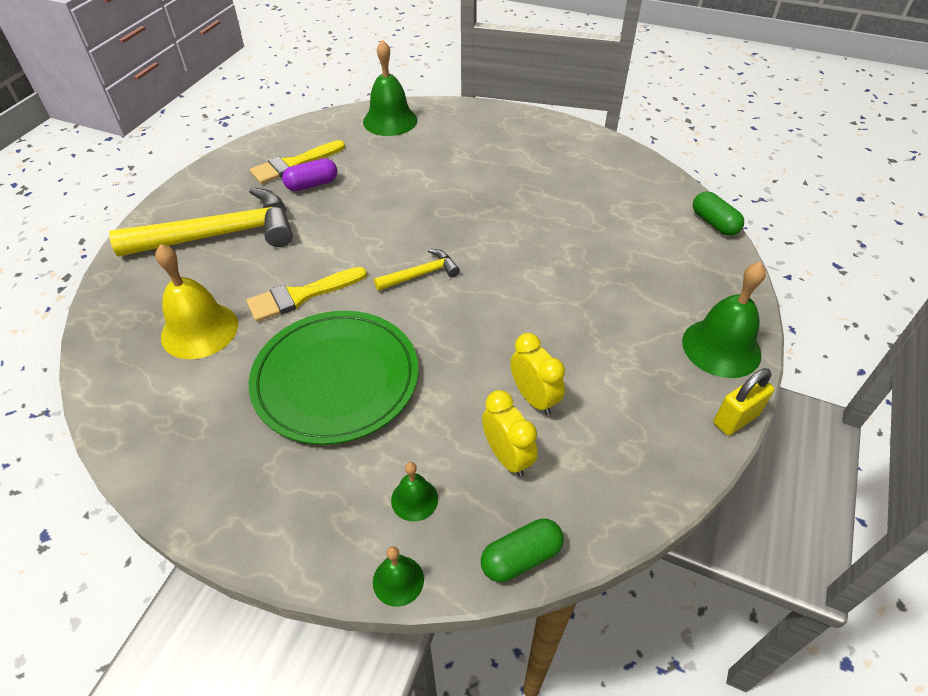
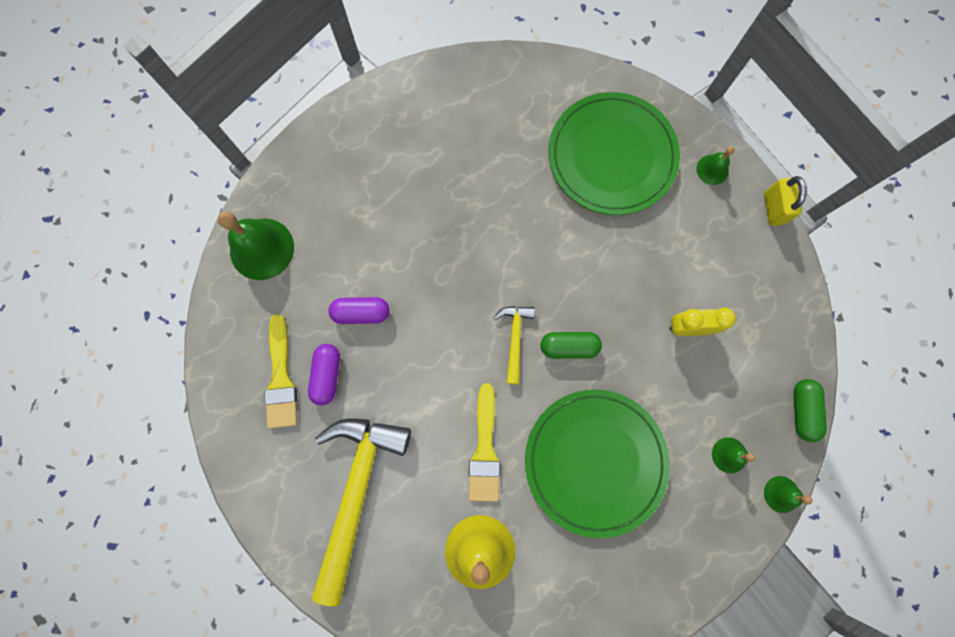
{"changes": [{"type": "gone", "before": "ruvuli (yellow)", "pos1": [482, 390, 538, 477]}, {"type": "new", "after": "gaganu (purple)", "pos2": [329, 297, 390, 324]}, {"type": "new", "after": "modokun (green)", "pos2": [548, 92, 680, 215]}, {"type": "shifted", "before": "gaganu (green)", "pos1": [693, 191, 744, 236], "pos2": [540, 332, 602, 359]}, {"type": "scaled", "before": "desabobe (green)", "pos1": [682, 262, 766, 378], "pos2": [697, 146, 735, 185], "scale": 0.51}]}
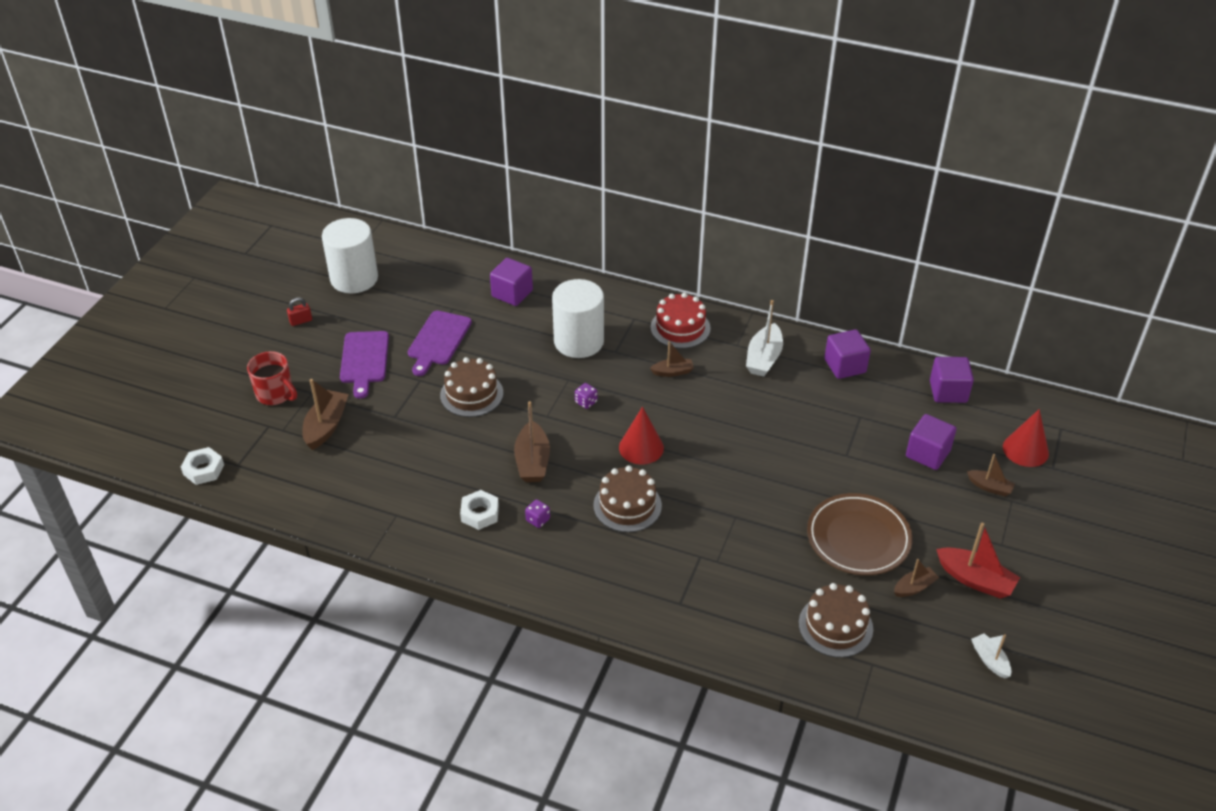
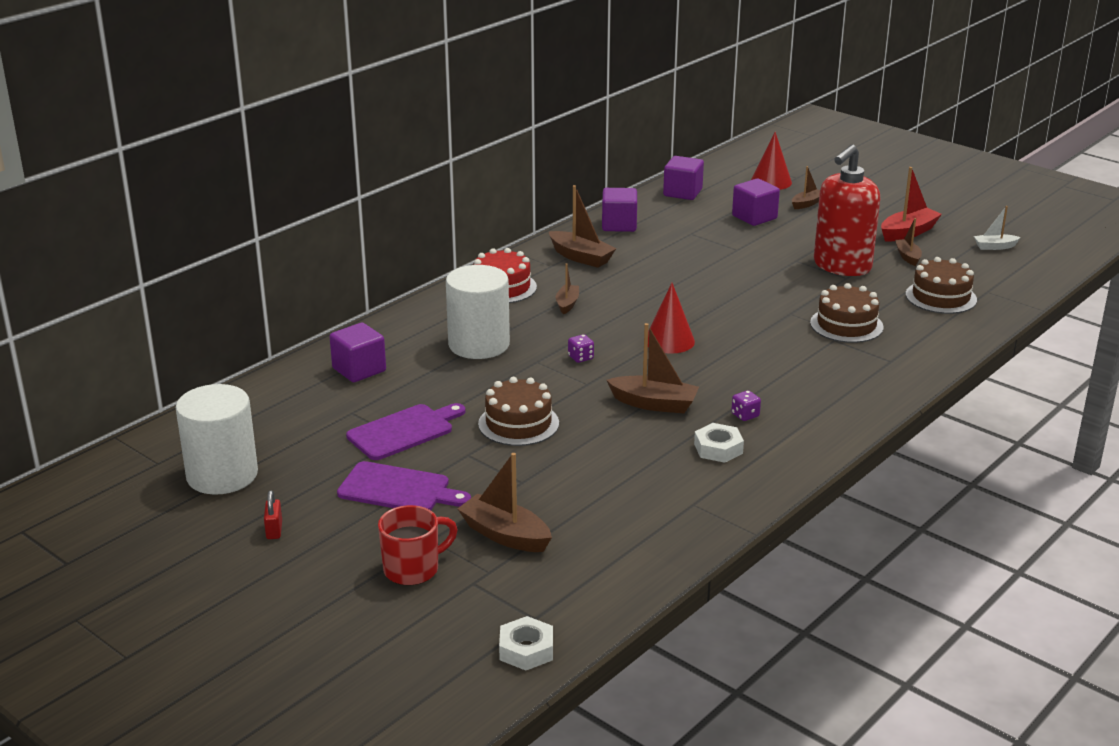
{"changes": [{"type": "shifted", "before": "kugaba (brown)", "pos1": [593, 465, 662, 532], "pos2": [810, 283, 884, 343]}, {"type": "swapped", "before": "modokun (brown)", "after": "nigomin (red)", "pos1": [807, 493, 913, 575], "pos2": [814, 145, 880, 276]}, {"type": "repainted", "before": "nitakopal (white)", "after": "nitakopal (brown)", "pos1": [746, 300, 783, 377], "pos2": [549, 185, 616, 268]}, {"type": "rotated", "before": "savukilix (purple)", "pos1": [408, 311, 472, 376], "pos2": [346, 403, 465, 460], "turn": -75}]}
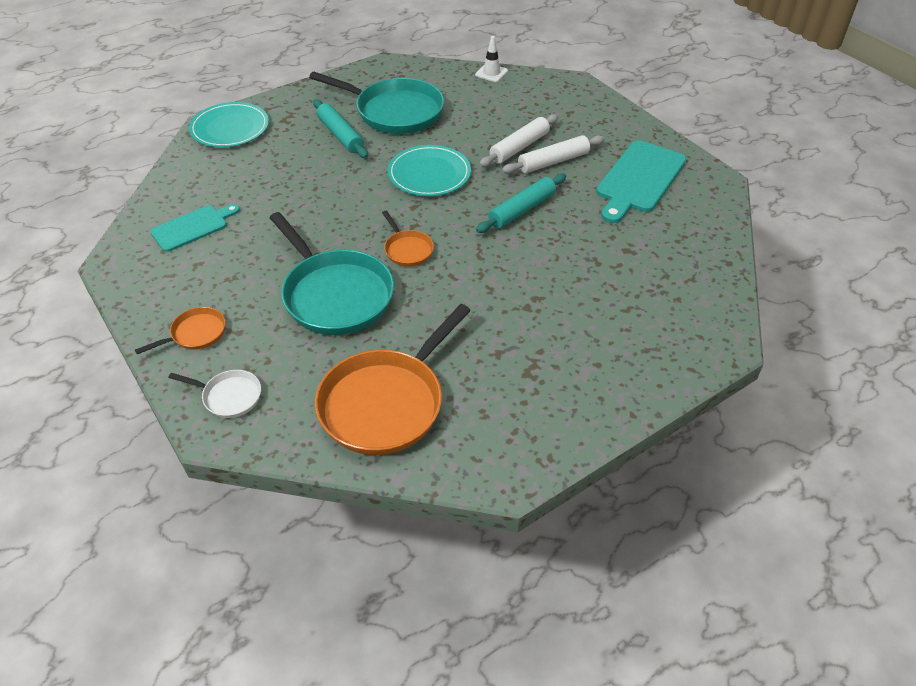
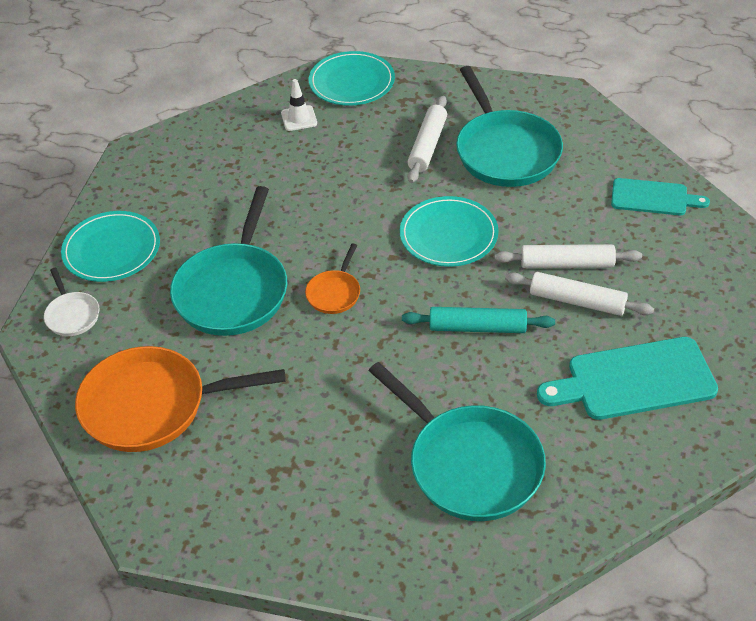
{"changes": [{"type": "new", "after": "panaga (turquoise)", "pos2": [369, 362, 546, 521]}, {"type": "shifted", "before": "savukilix (turquoise)", "pos1": [150, 204, 240, 252], "pos2": [611, 178, 710, 215]}, {"type": "shifted", "before": "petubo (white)", "pos1": [475, 36, 508, 82], "pos2": [281, 79, 317, 131]}, {"type": "swapped", "before": "panaga (orange)", "after": "modokun (turquoise)", "pos1": [135, 307, 225, 354], "pos2": [61, 211, 160, 282]}, {"type": "repainted", "before": "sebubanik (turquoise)", "after": "sebubanik (white)", "pos1": [313, 99, 368, 158], "pos2": [408, 96, 447, 183]}]}
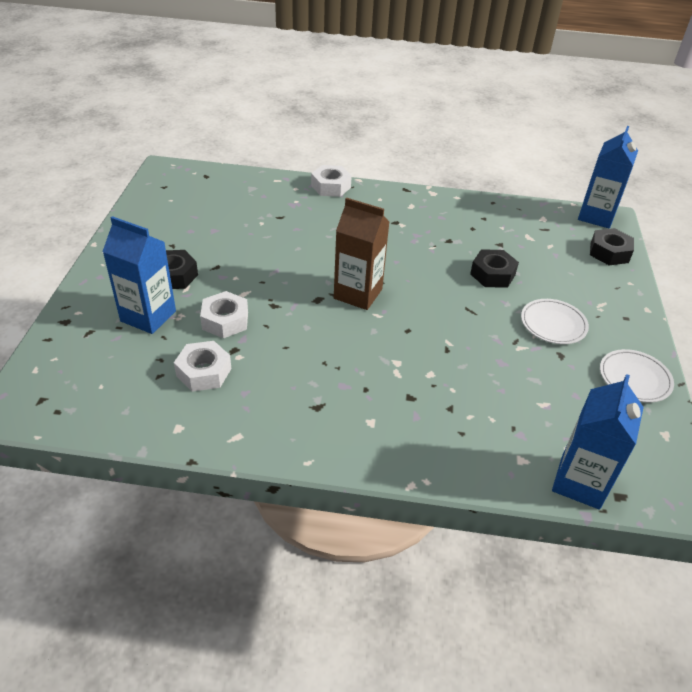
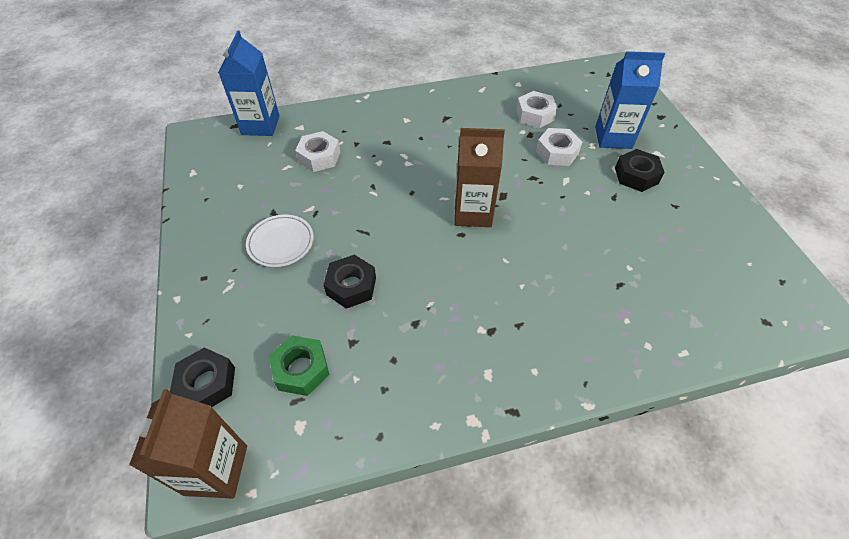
{"changes": [{"type": "gone", "before": "modokun (white)", "pos1": [600, 349, 674, 403]}, {"type": "new", "after": "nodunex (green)", "pos2": [269, 335, 329, 396]}, {"type": "shifted", "before": "nodunex (white)", "pos1": [311, 165, 352, 197], "pos2": [295, 131, 340, 172]}, {"type": "repainted", "before": "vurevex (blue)", "after": "vurevex (brown)", "pos1": [578, 126, 638, 229], "pos2": [129, 389, 247, 499]}]}
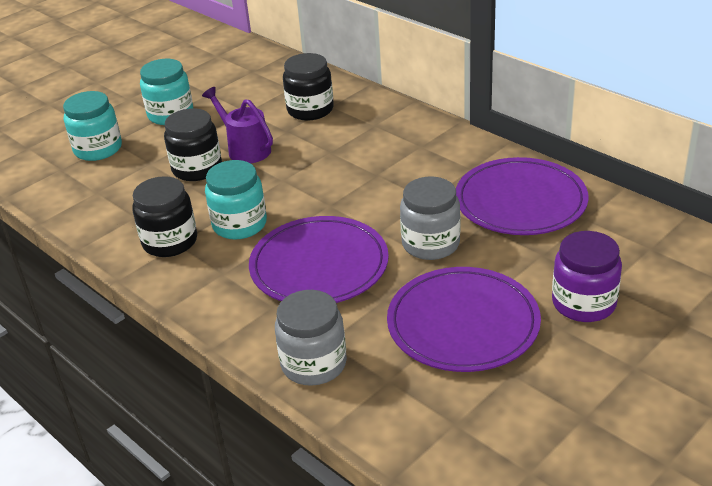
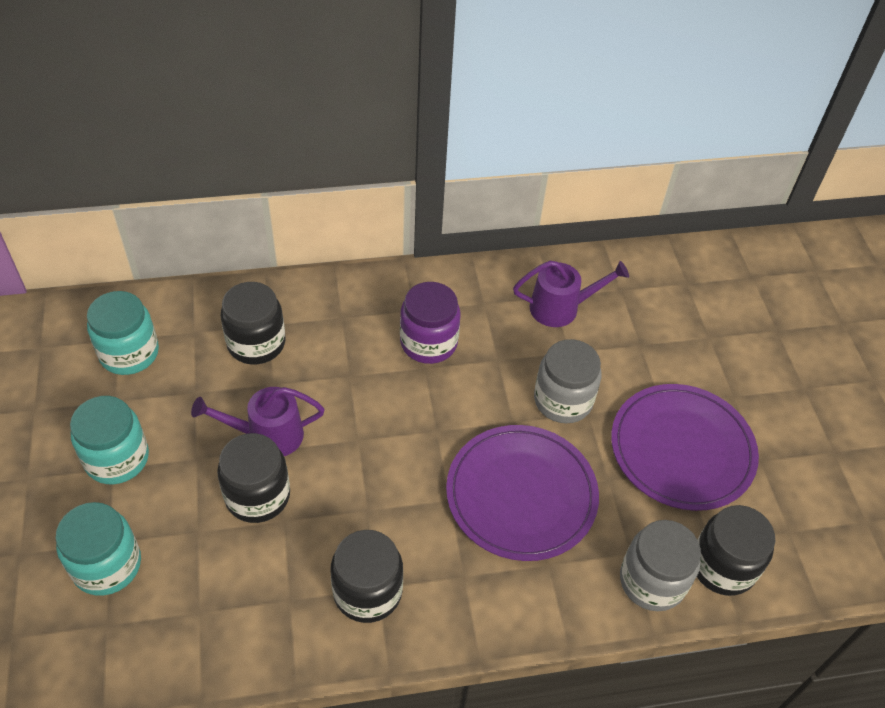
{"changes": [{"type": "new", "after": "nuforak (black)", "pos2": [697, 505, 775, 596]}, {"type": "shifted", "before": "nuforak (turquoise)", "pos1": [205, 160, 267, 240], "pos2": [87, 291, 159, 375]}, {"type": "shifted", "before": "nuforak (purple)", "pos1": [552, 231, 622, 322], "pos2": [400, 282, 460, 364]}, {"type": "swapped", "before": "modokun (purple)", "after": "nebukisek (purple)", "pos1": [456, 157, 588, 235], "pos2": [513, 261, 629, 327]}]}
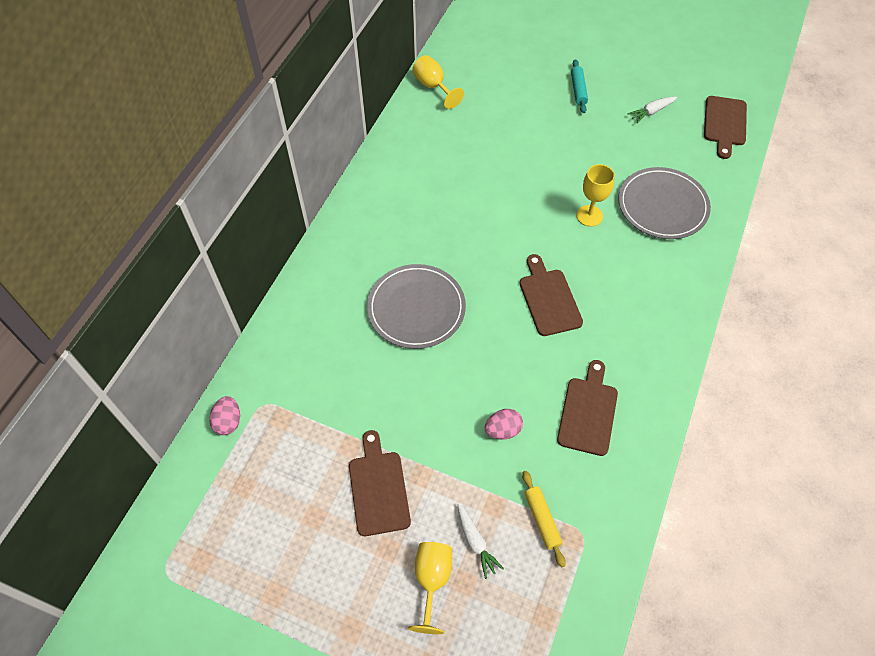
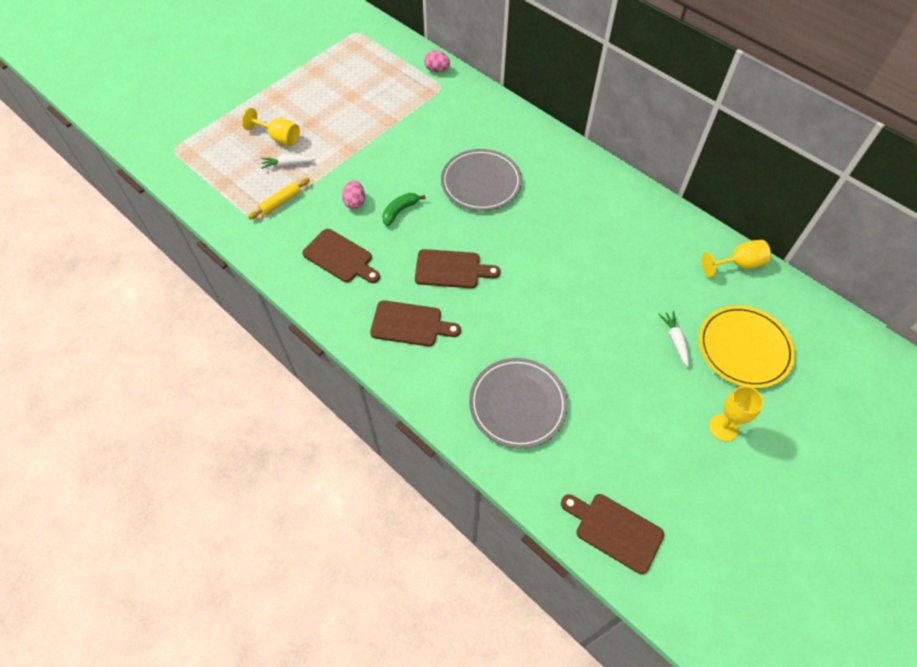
{"changes": [{"type": "gone", "before": "sebubanik (turquoise)", "pos1": [571, 59, 588, 113]}, {"type": "new", "after": "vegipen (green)", "pos2": [382, 193, 426, 226]}, {"type": "new", "after": "modokun (yellow)", "pos2": [699, 305, 795, 388]}, {"type": "shifted", "before": "savukilix (brown)", "pos1": [349, 430, 411, 536], "pos2": [370, 300, 461, 346]}, {"type": "shifted", "before": "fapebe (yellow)", "pos1": [577, 164, 615, 227], "pos2": [709, 386, 764, 442]}, {"type": "shifted", "before": "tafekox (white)", "pos1": [628, 97, 677, 123], "pos2": [658, 311, 689, 367]}, {"type": "rotated", "before": "sebubanik (yellow)", "pos1": [522, 471, 566, 567], "pos2": [248, 178, 310, 219], "turn": -45}]}
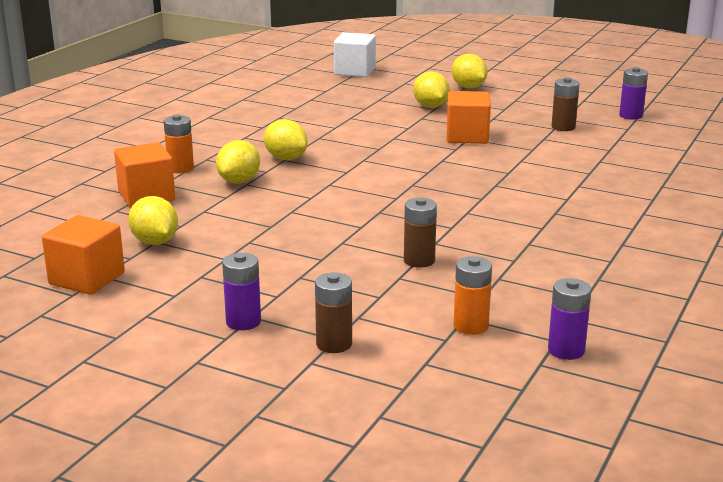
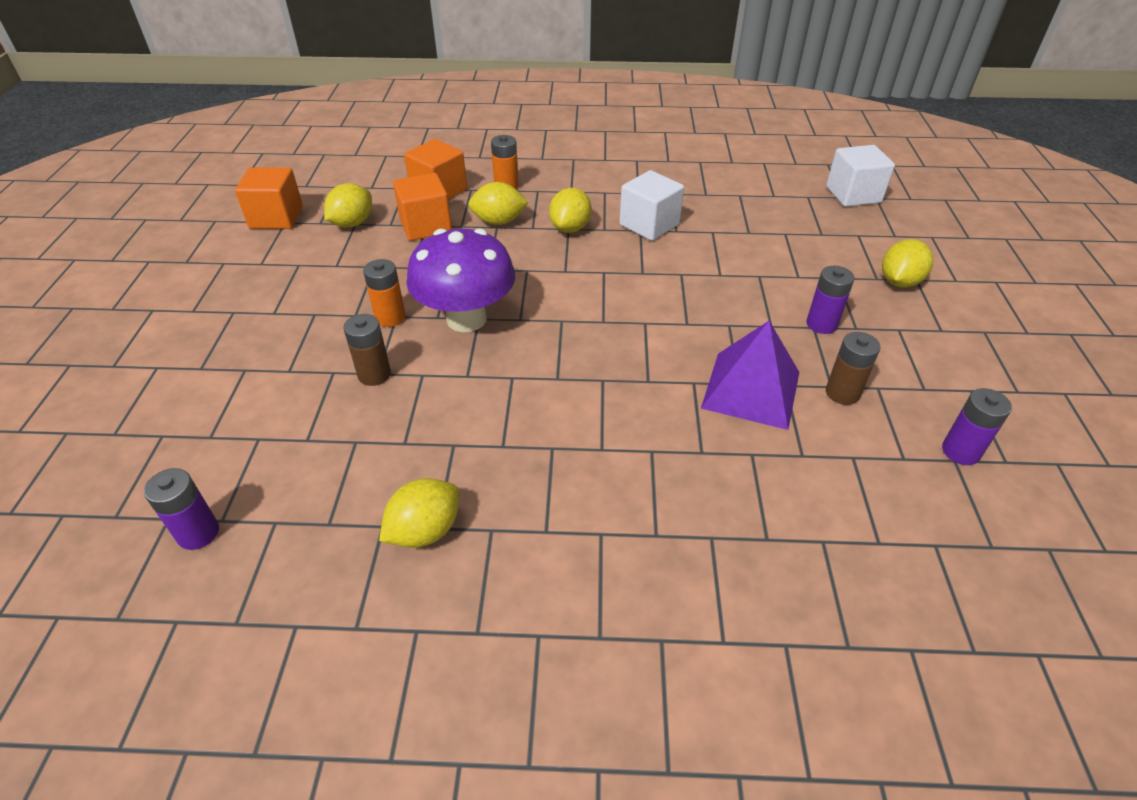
{"changes": [{"type": "gone", "before": "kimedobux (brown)", "pos1": [315, 273, 352, 353]}, {"type": "new", "after": "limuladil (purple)", "pos2": [406, 228, 515, 332]}, {"type": "new", "after": "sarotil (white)", "pos2": [619, 170, 684, 241]}, {"type": "new", "after": "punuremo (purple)", "pos2": [701, 321, 799, 430]}, {"type": "shifted", "before": "kimedobux (purple)", "pos1": [222, 253, 261, 330], "pos2": [806, 266, 855, 334]}, {"type": "shifted", "before": "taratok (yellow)", "pos1": [413, 72, 450, 108], "pos2": [379, 478, 460, 548]}, {"type": "shifted", "before": "sarotil (orange)", "pos1": [446, 91, 491, 144], "pos2": [393, 173, 452, 241]}, {"type": "shifted", "before": "kimedobux (orange)", "pos1": [454, 256, 492, 335], "pos2": [363, 259, 406, 327]}]}
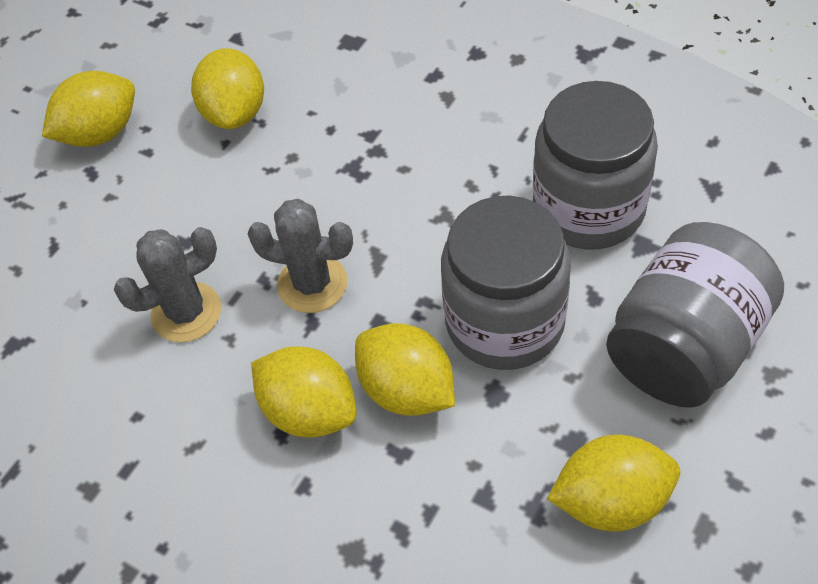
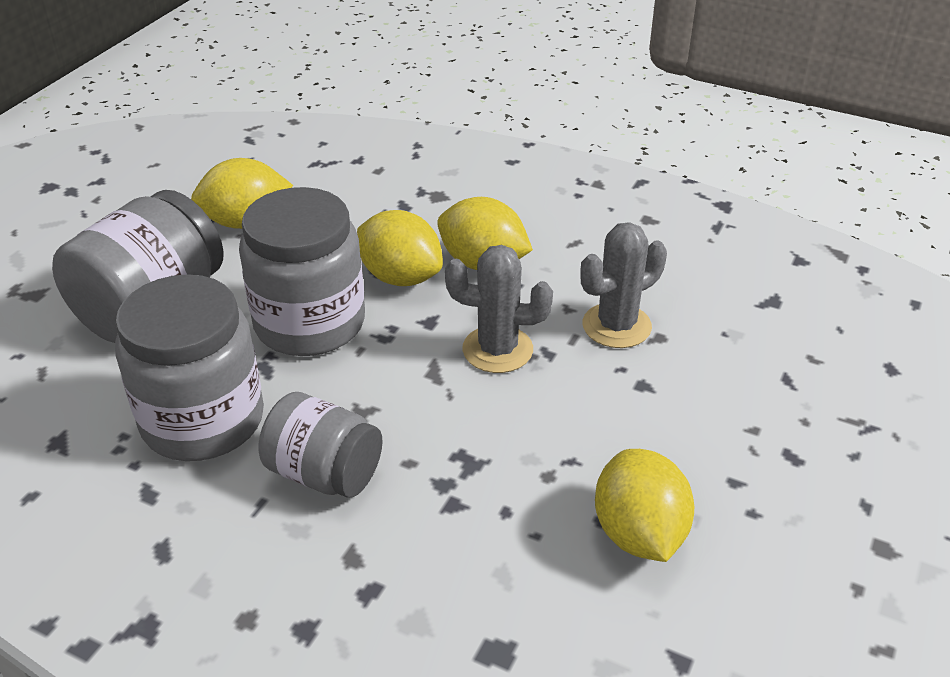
{"changes": [{"type": "gone", "before": "taratok (yellow)", "pos1": [42, 71, 135, 147]}, {"type": "new", "after": "nuforak (grey)", "pos2": [258, 392, 383, 497]}]}
